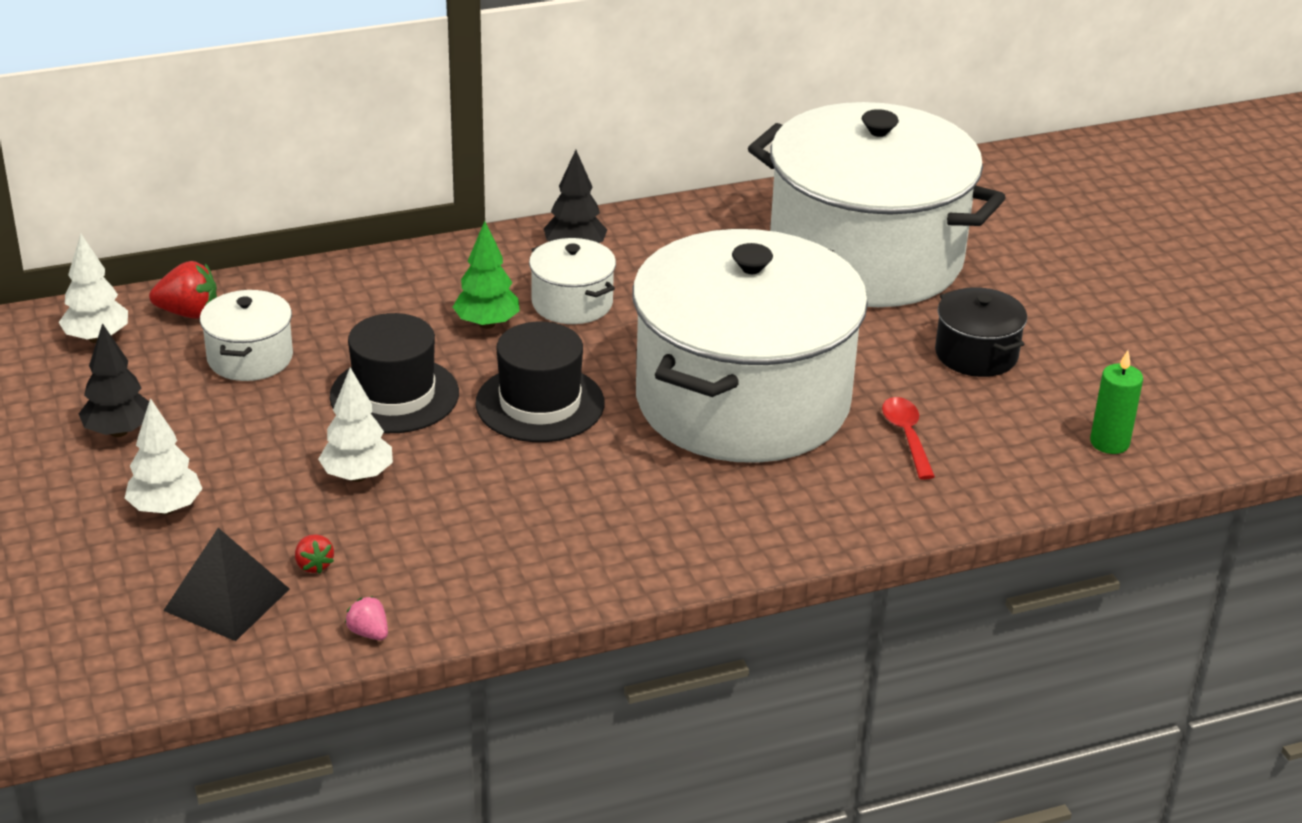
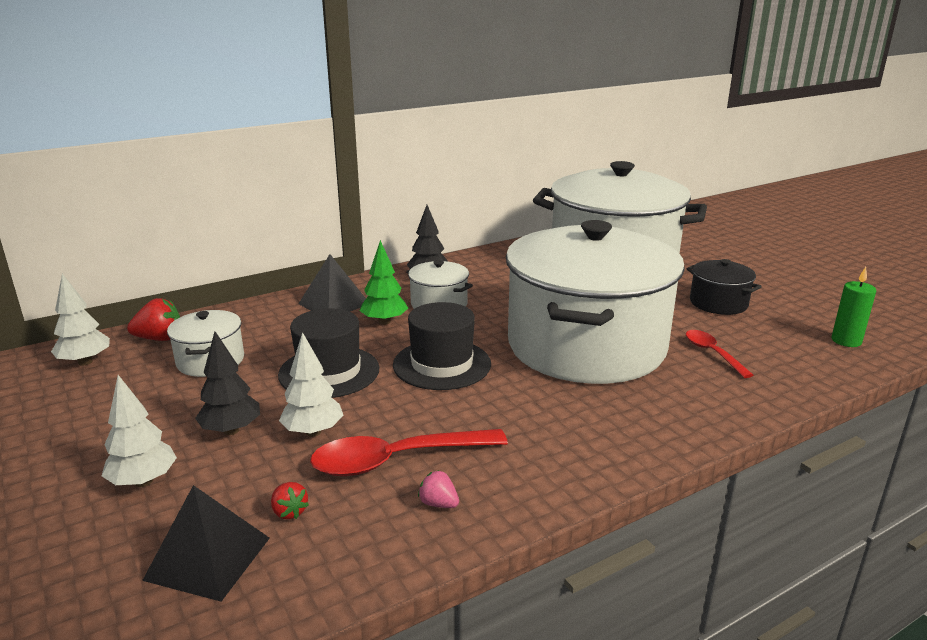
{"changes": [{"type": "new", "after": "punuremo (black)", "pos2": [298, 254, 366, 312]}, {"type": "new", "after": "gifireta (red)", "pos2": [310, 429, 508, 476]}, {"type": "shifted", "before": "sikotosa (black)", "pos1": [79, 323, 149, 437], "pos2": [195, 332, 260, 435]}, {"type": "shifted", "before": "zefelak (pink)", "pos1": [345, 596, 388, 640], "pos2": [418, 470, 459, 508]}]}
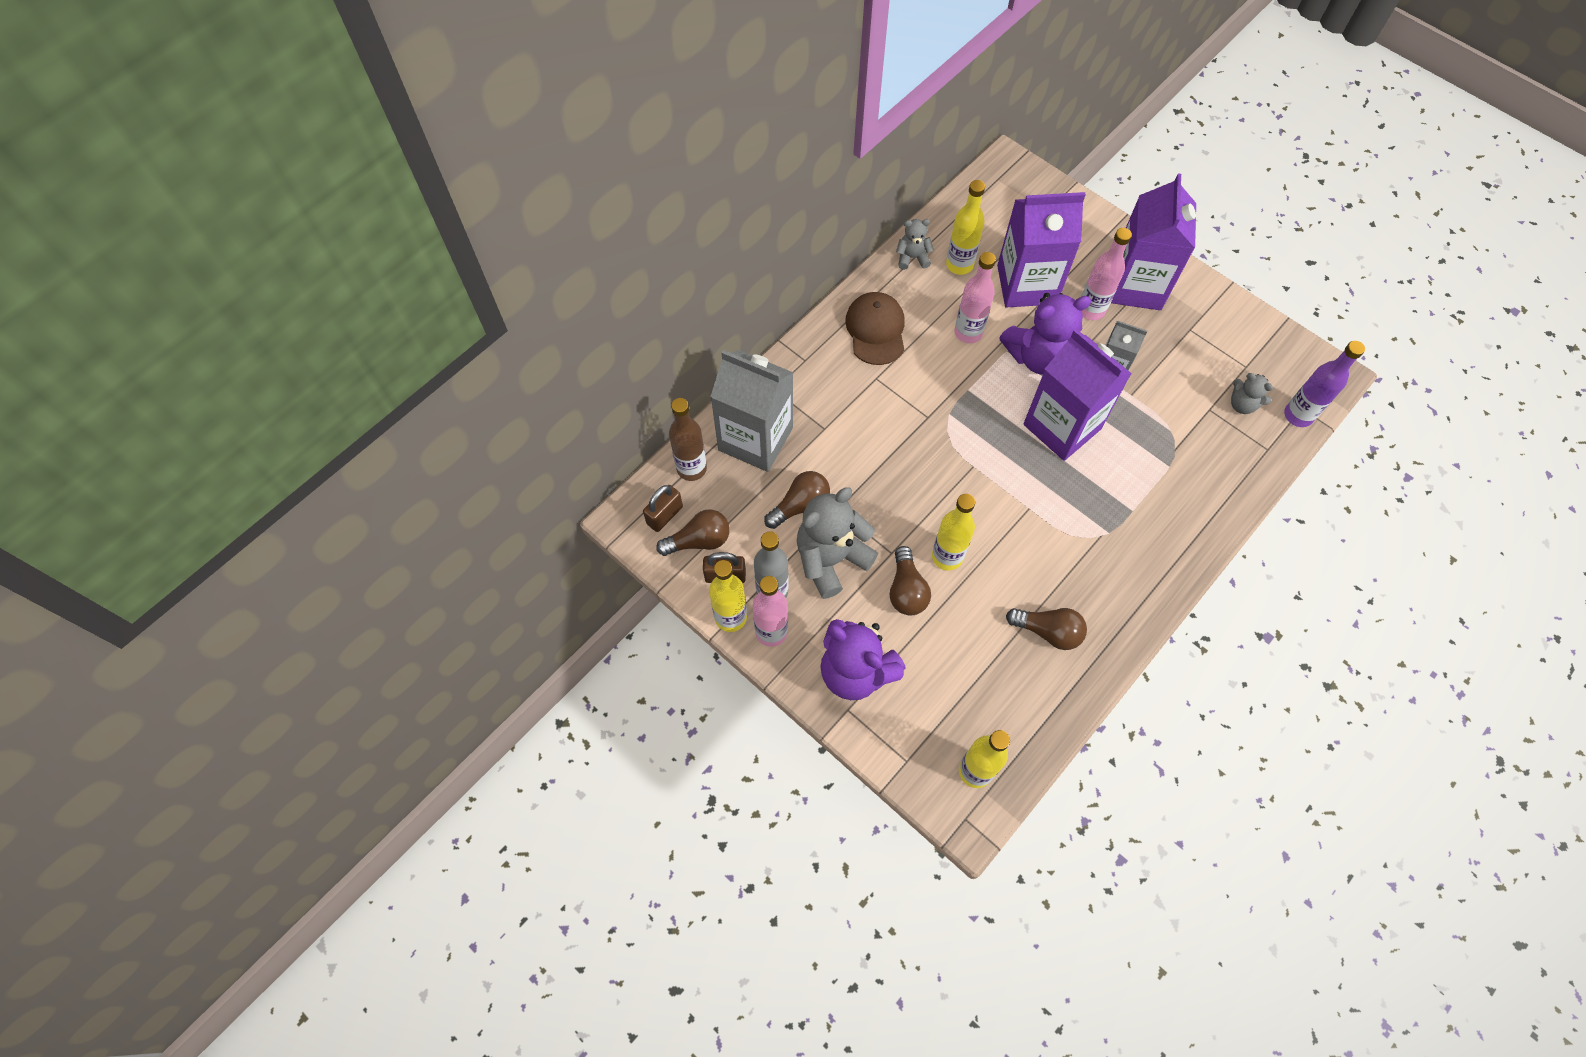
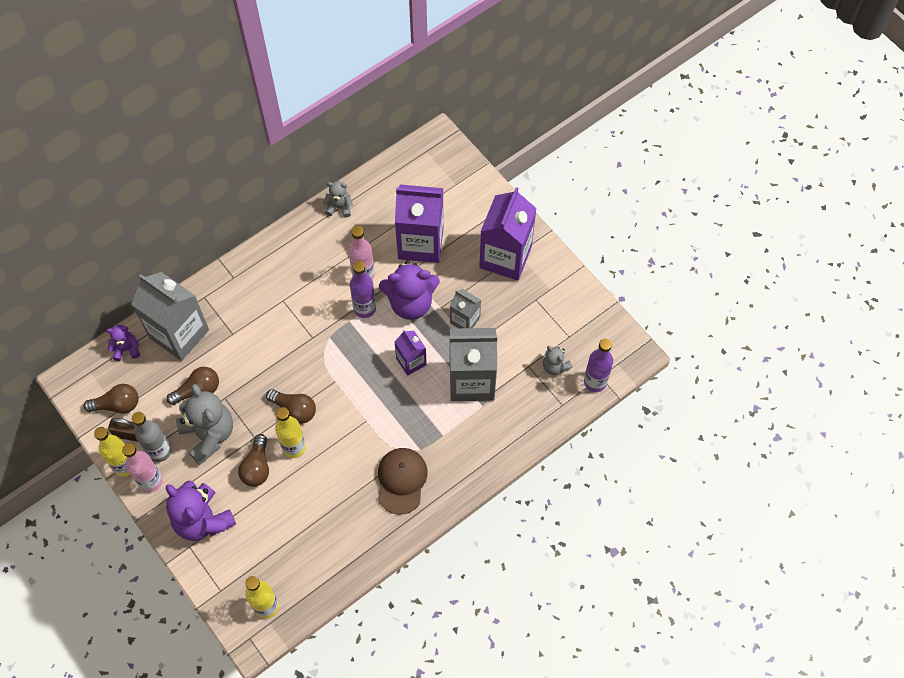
{"changes": [{"type": "gone", "before": "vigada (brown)", "pos1": [643, 485, 683, 532]}, {"type": "gone", "before": "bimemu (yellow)", "pos1": [946, 180, 985, 275]}, {"type": "gone", "before": "bimemu (pink)", "pos1": [1081, 228, 1132, 320]}, {"type": "new", "after": "bimemu (purple)", "pos2": [350, 261, 376, 318]}, {"type": "new", "after": "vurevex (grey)", "pos2": [450, 328, 497, 401]}, {"type": "shifted", "before": "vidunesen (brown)", "pos1": [845, 292, 905, 365], "pos2": [378, 448, 428, 515]}, {"type": "shifted", "before": "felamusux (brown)", "pos1": [1006, 608, 1087, 650], "pos2": [266, 389, 316, 424]}, {"type": "swapped", "before": "bimemu (brown)", "after": "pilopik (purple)", "pos1": [669, 398, 707, 481], "pos2": [106, 325, 140, 361]}, {"type": "rotated", "before": "pilopik (grey)", "pos1": [797, 487, 878, 599], "pos2": [176, 384, 233, 465], "turn": 90}, {"type": "scaled", "before": "vurevex (purple)", "pos1": [1023, 329, 1132, 461], "pos2": [394, 330, 427, 376], "scale": 0.52}]}
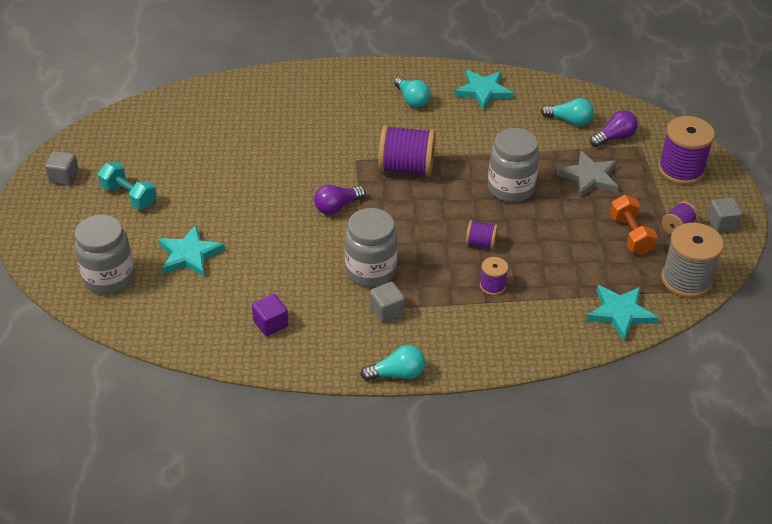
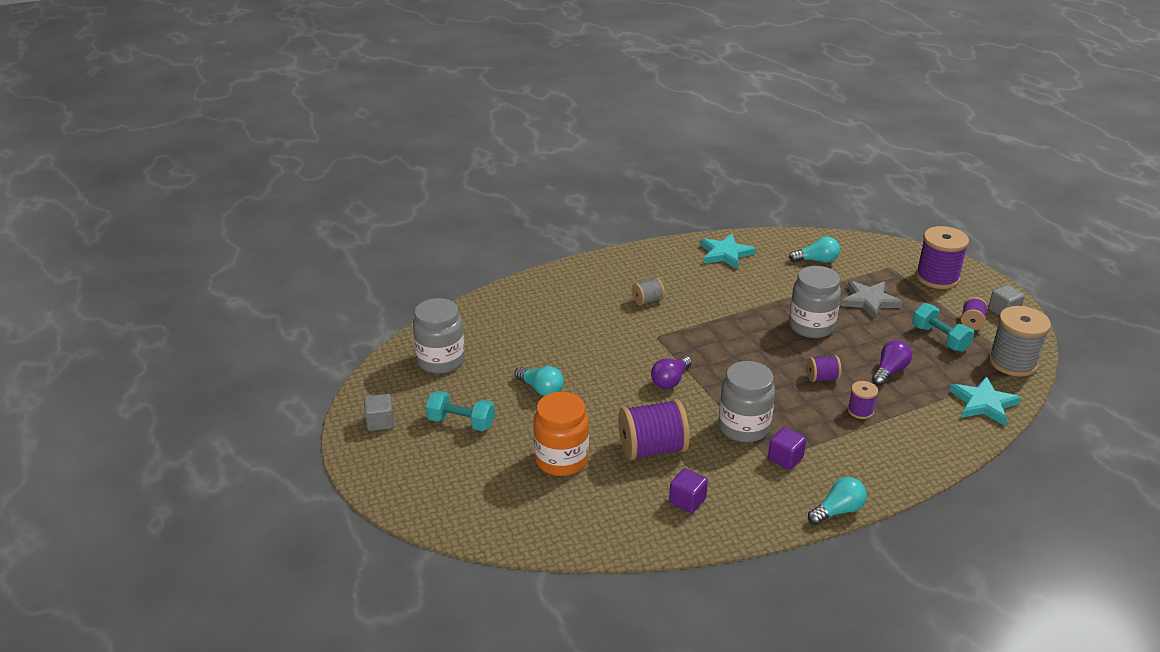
{"changes": [{"type": "new", "after": "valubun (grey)", "pos2": [632, 278, 665, 306]}, {"type": "shifted", "before": "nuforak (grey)", "pos1": [74, 215, 134, 294], "pos2": [413, 298, 465, 374]}, {"type": "shifted", "before": "valubun (purple)", "pos1": [378, 125, 436, 177], "pos2": [618, 399, 690, 460]}, {"type": "shifted", "before": "felamusux (turquoise)", "pos1": [394, 76, 431, 107], "pos2": [514, 366, 564, 396]}, {"type": "shifted", "before": "felamusux (purple)", "pos1": [590, 110, 638, 147], "pos2": [872, 340, 912, 386]}, {"type": "swapped", "before": "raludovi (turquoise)", "after": "nuforak (orange)", "pos1": [158, 225, 225, 277], "pos2": [534, 392, 589, 476]}, {"type": "repainted", "before": "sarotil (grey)", "after": "sarotil (purple)", "pos1": [370, 282, 405, 323], "pos2": [768, 427, 806, 470]}, {"type": "repainted", "before": "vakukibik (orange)", "after": "vakukibik (turquoise)", "pos1": [610, 195, 657, 255], "pos2": [912, 303, 974, 352]}]}
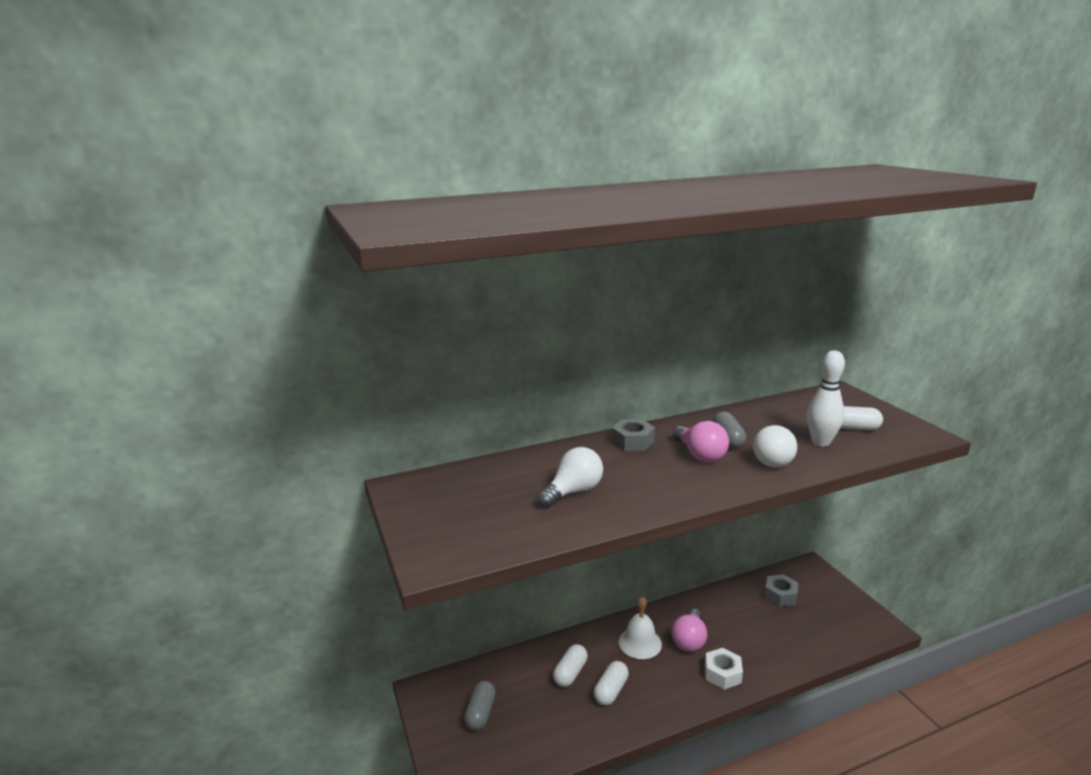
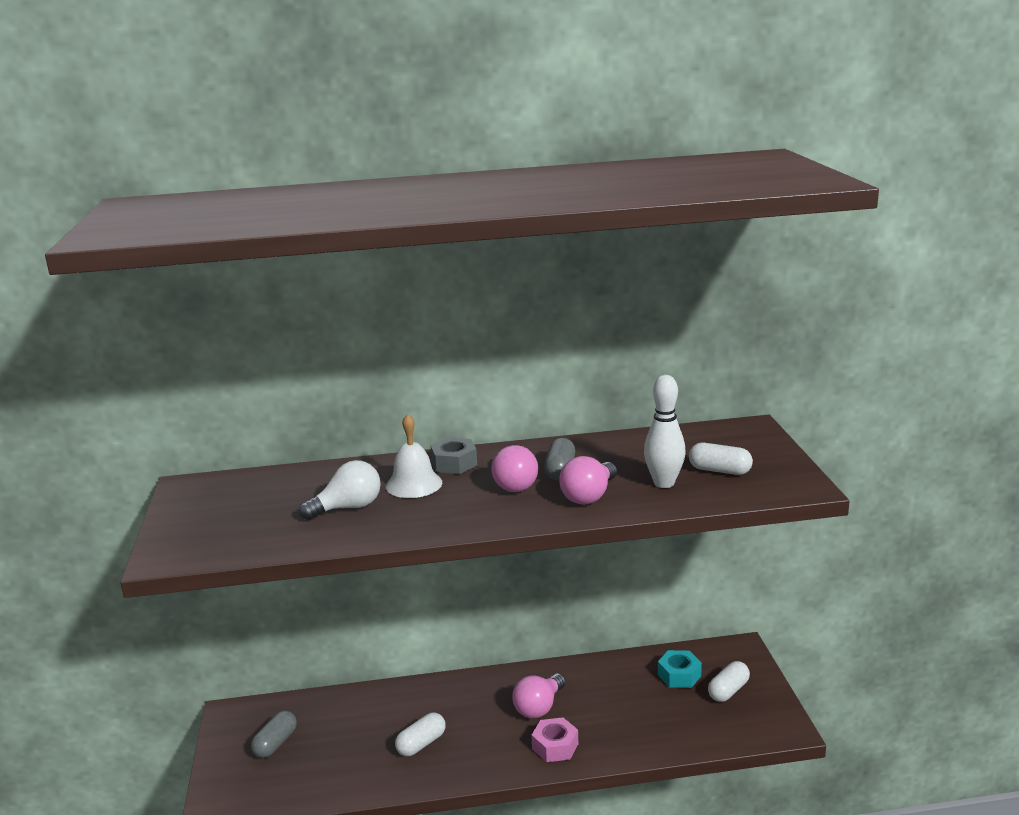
{"changes": [{"type": "shifted", "before": "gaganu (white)", "pos1": [553, 644, 588, 687], "pos2": [708, 661, 750, 702]}, {"type": "shifted", "before": "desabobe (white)", "pos1": [619, 596, 662, 659], "pos2": [386, 414, 442, 498]}, {"type": "repainted", "before": "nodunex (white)", "after": "nodunex (pink)", "pos1": [705, 648, 743, 690], "pos2": [531, 718, 578, 762]}, {"type": "repainted", "before": "felamusux (white)", "after": "felamusux (pink)", "pos1": [753, 425, 797, 467], "pos2": [559, 456, 617, 505]}, {"type": "repainted", "before": "nodunex (grey)", "after": "nodunex (turquoise)", "pos1": [764, 574, 798, 607], "pos2": [658, 650, 702, 688]}]}
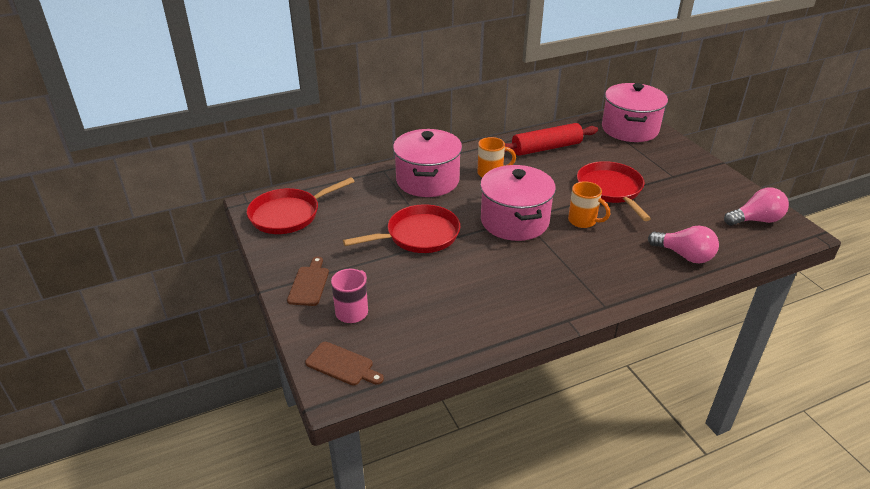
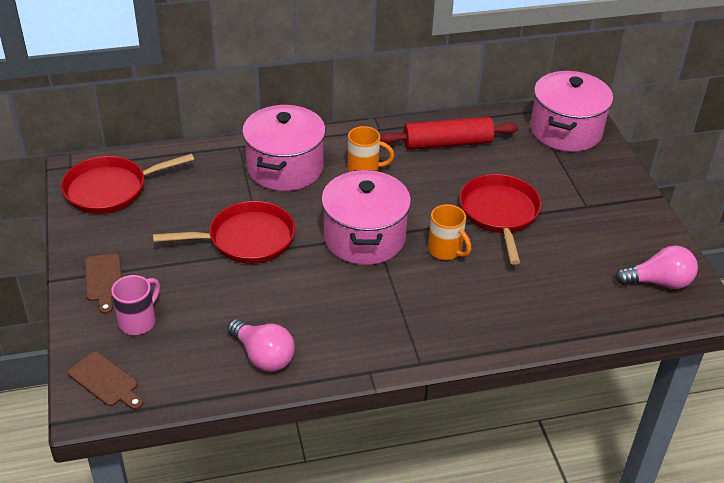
{"changes": [{"type": "shifted", "before": "felamusux (pink)", "pos1": [648, 225, 719, 263], "pos2": [227, 319, 295, 372]}, {"type": "rotated", "before": "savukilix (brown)", "pos1": [287, 257, 329, 306], "pos2": [85, 253, 122, 314], "turn": 150}]}
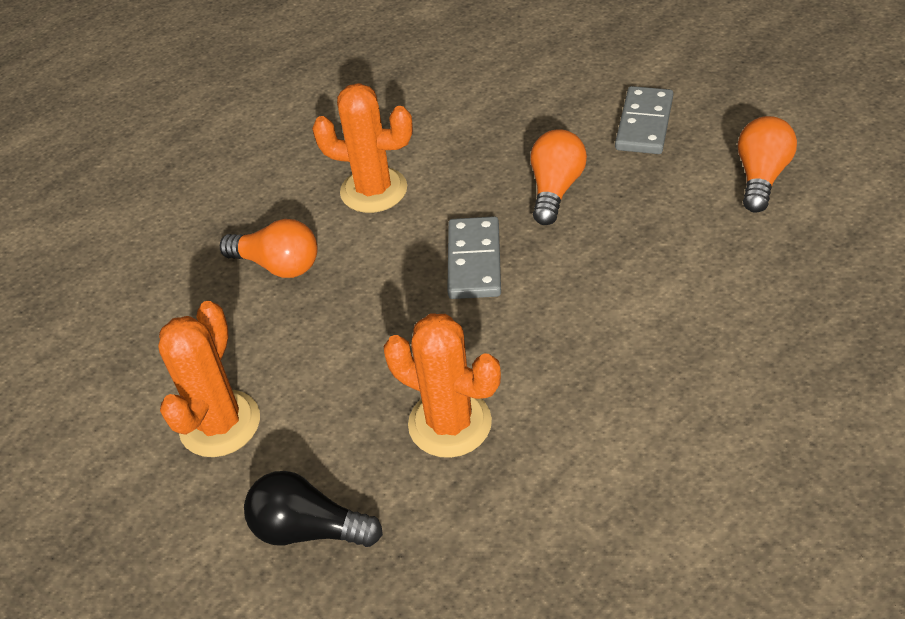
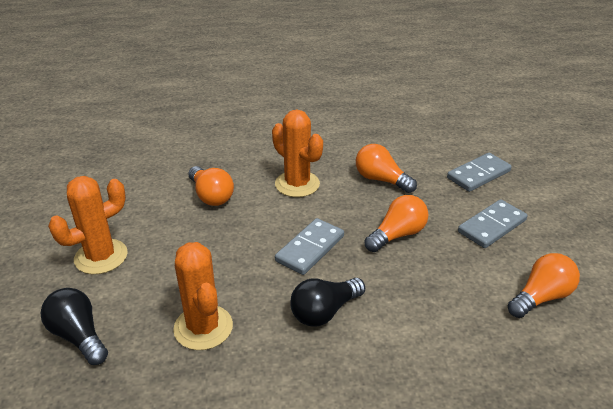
{"changes": [{"type": "new", "after": "felamusux (black)", "pos2": [290, 278, 365, 327]}, {"type": "new", "after": "felamusux (orange)", "pos2": [356, 144, 417, 193]}, {"type": "new", "after": "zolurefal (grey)", "pos2": [447, 153, 512, 192]}]}
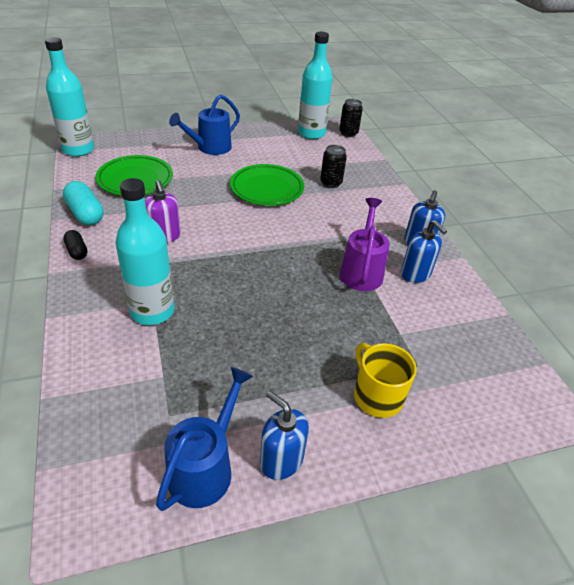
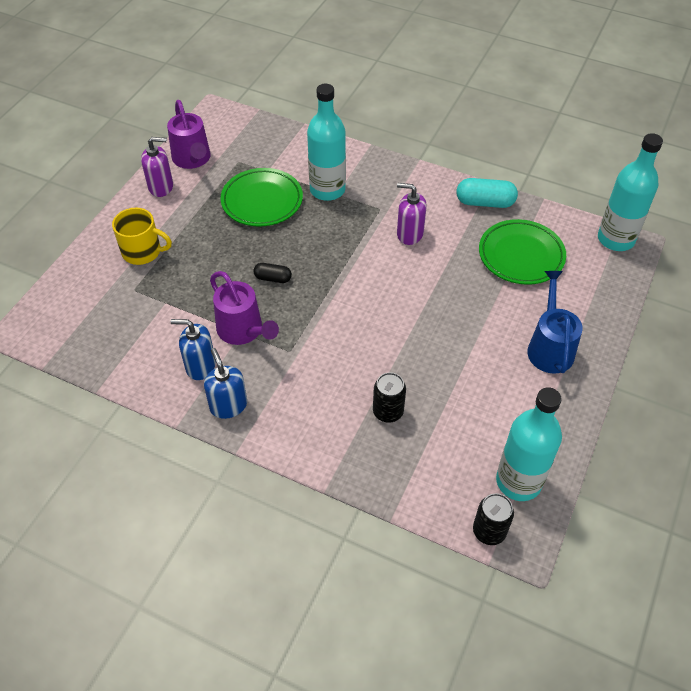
{"changes": [{"type": "shifted", "before": "gaganu (black)", "pos1": [63, 230, 87, 260], "pos2": [253, 263, 292, 283]}, {"type": "shifted", "before": "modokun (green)", "pos1": [230, 164, 304, 206], "pos2": [220, 168, 303, 227]}, {"type": "repainted", "before": "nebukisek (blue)", "after": "nebukisek (purple)", "pos1": [156, 367, 253, 511], "pos2": [167, 100, 211, 169]}, {"type": "repainted", "before": "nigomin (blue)", "after": "nigomin (purple)", "pos1": [260, 391, 309, 480], "pos2": [141, 137, 173, 197]}]}
